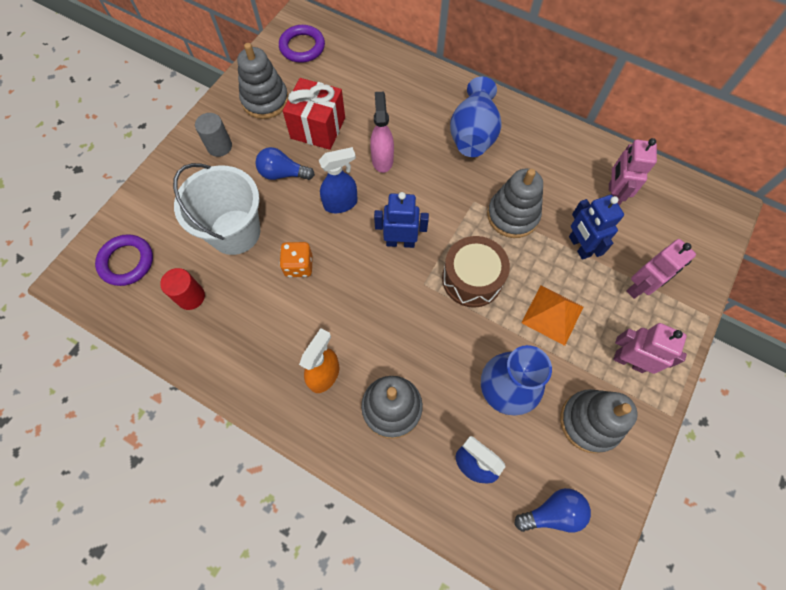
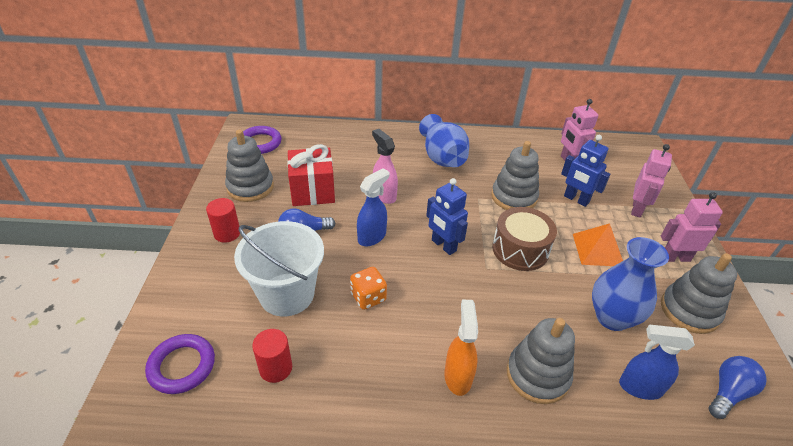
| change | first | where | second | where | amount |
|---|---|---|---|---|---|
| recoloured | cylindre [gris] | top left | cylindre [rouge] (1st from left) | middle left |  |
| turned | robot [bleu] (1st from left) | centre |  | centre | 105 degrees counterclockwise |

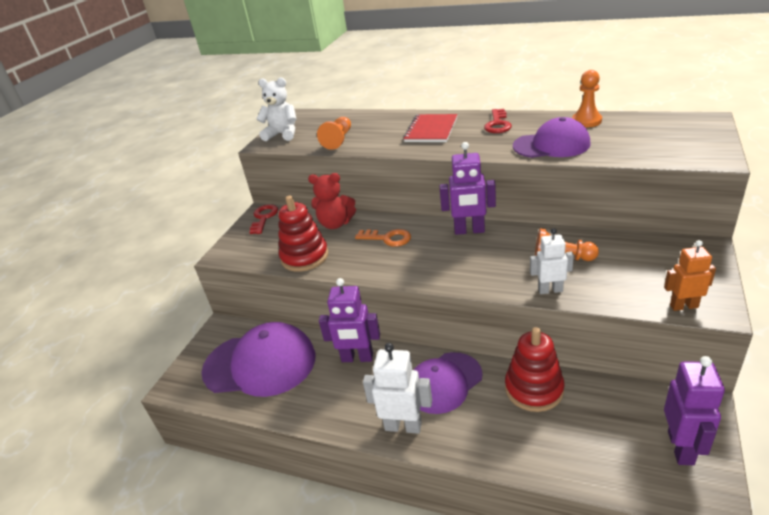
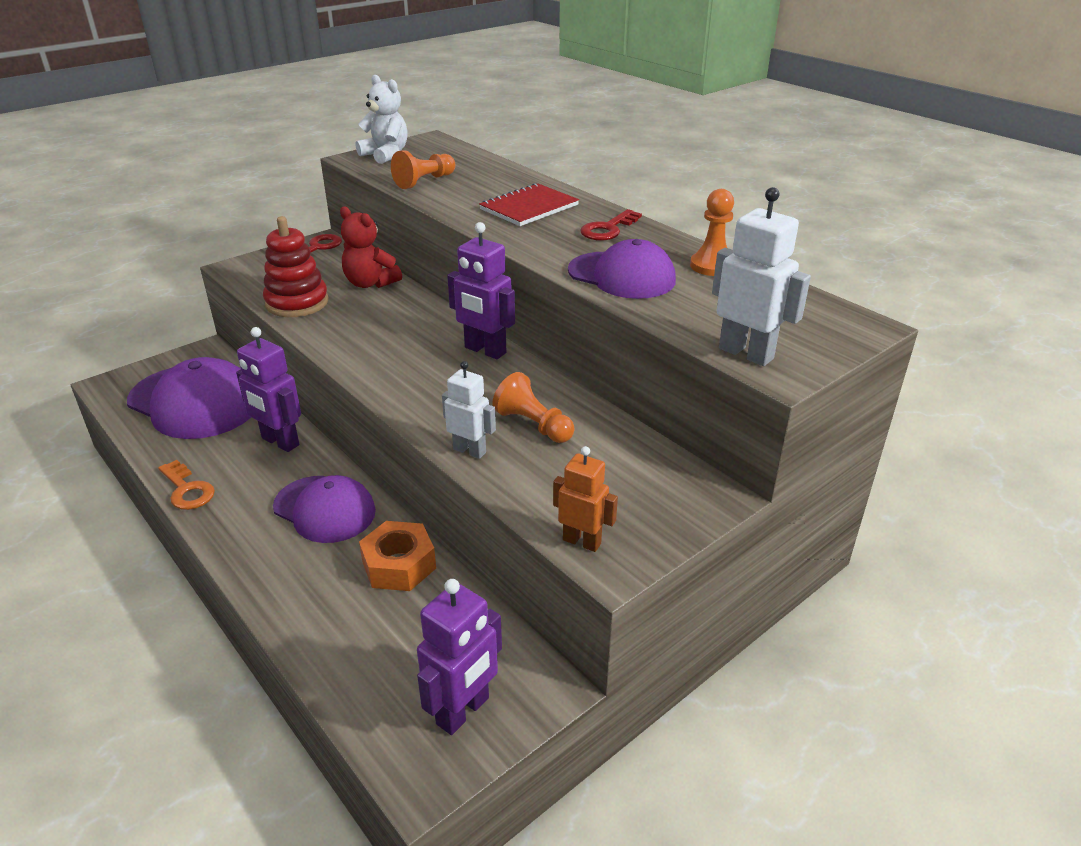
| change | first | where | second | where | amount |
|---|---|---|---|---|---|
| moved | clé [orange] | centre |  | middle left |  |
| moved | robot [blanc] (1st from left in the first image) | bottom centre | robot [blanc] (2nd from left) | top right |  |
| replaced | jouet à empiler [rouge] (2nd from left) | bottom right | écrou [orange] | centre |  |
| turned | casquette [violet] (2nd from left) | bottom centre |  | middle left | 135 degrees counterclockwise |

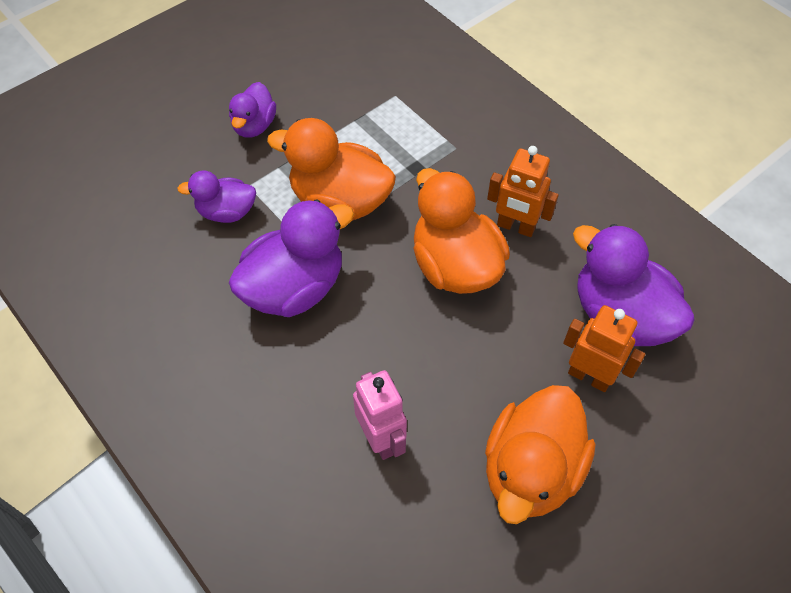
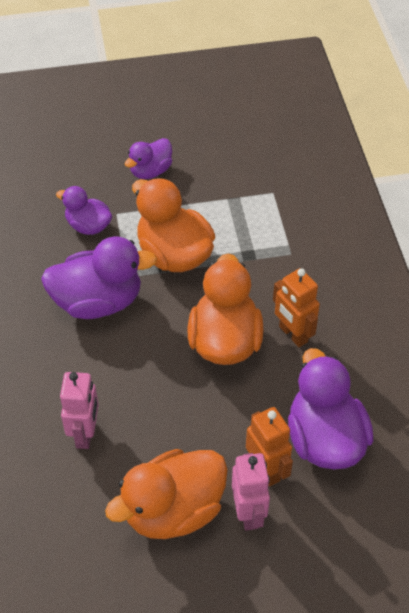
| change | first | where | second | where | amount |
|---|---|---|---|---|---|
| added |  |  | robot [rose] (2nd from left) | bottom centre |  |

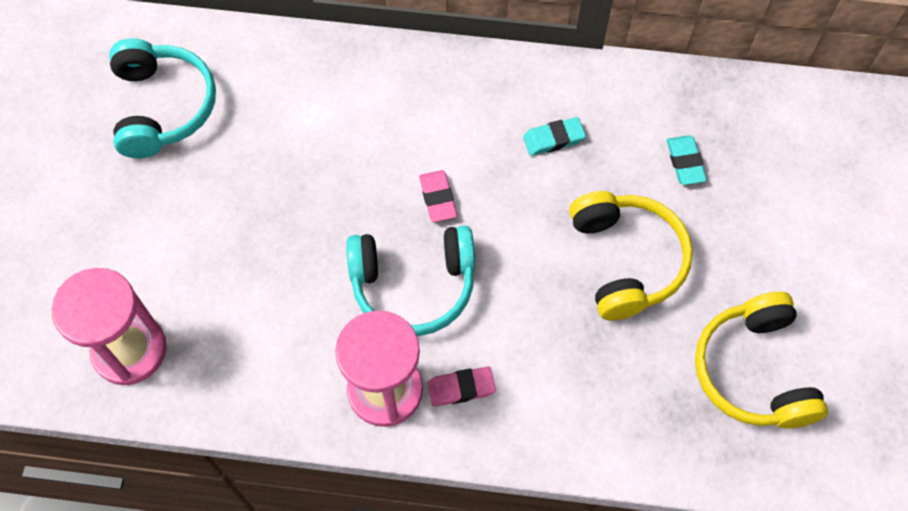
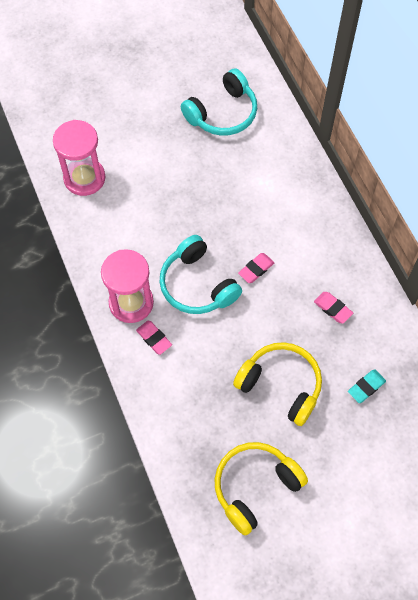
| change | first | where | second | where | amount |
|---|---|---|---|---|---|
| recoloured | gomme [turquoise] (1st from left) | top centre | gomme [rose] (3rd from left) | middle right |  |
| turned | casque audio [jaune] (1st from left in the first image) | middle right | casque audio [jaune] (2nd from left) | centre | 105 degrees counterclockwise |

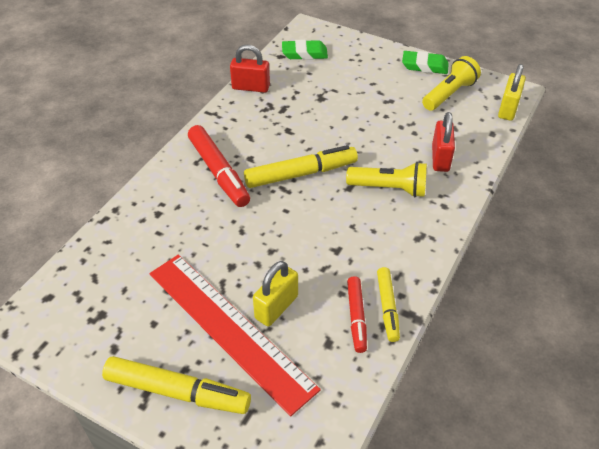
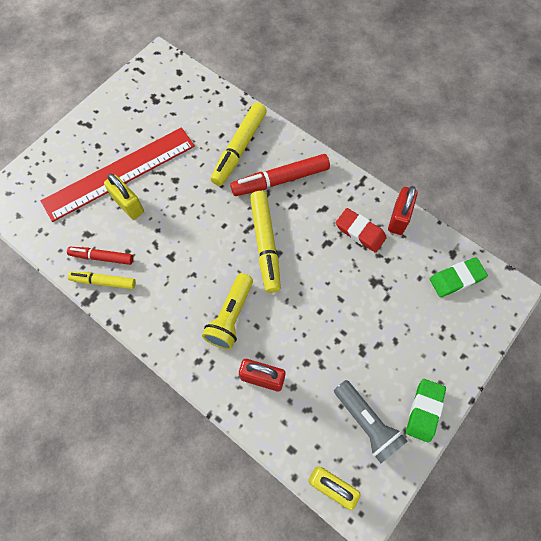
| change | first | where | second | where | amount |
|---|---|---|---|---|---|
| added |  |  | gomme [rouge] | middle right |  |
| moved | feutre [jaune] (1st from left in the first image) | bottom left | feutre [jaune] (2nd from left) | top centre |  |
| recoloured | lampe de poche [jaune] (2nd from left) | top right | lampe de poche [gris] | bottom right |  |
| turned | gomme [vert] (1st from left in the first image) | top centre | gomme [vert] (2nd from left) | middle right | 60 degrees clockwise |

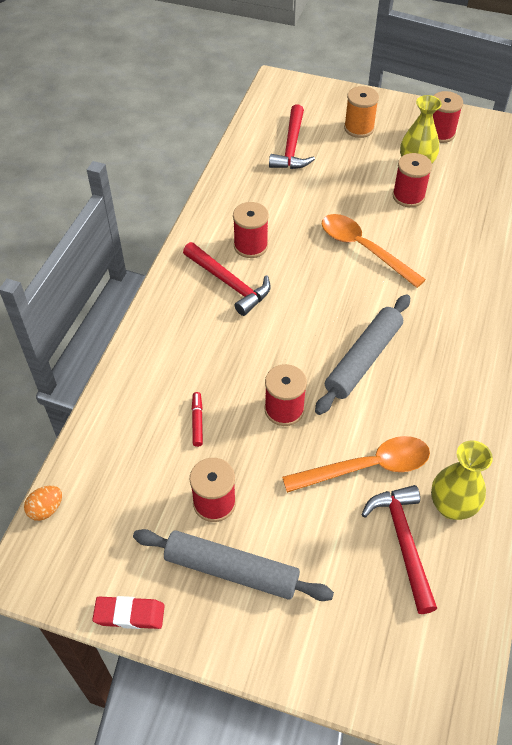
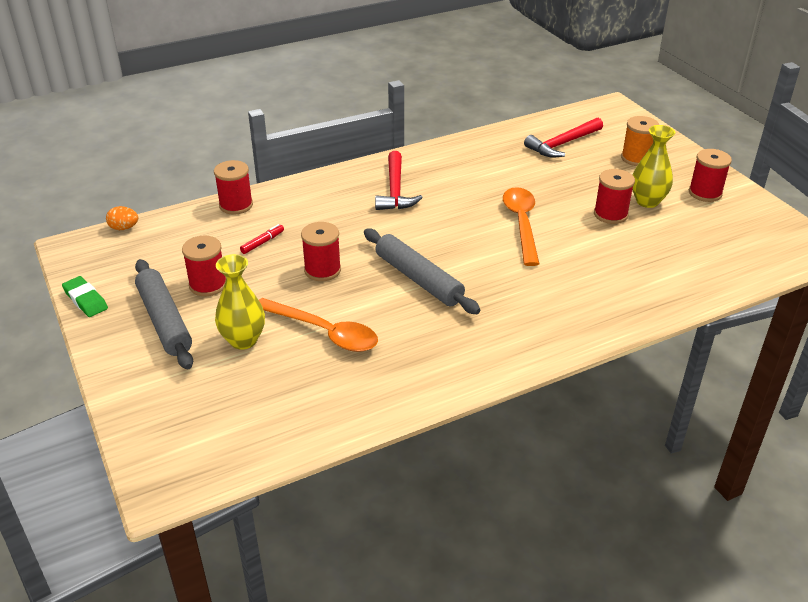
| change | first | where | second | where | amount |
|---|---|---|---|---|---|
| removed | marteau [rouge] (3rd from left) | bottom right |  |  |  |
| moved | bobine [rouge] (2nd from left) | top centre |  | top left |  |
| moved | vase [jaune] (2nd from left in the first image) | middle right | vase [jaune] (1st from left) | middle left |  |
| recoloured | gomme [rouge] | bottom left | gomme [vert] | middle left |  |
| turned | rouleau à pâtisserie [gris] (2nd from left) | middle right |  | centre | 60 degrees clockwise |

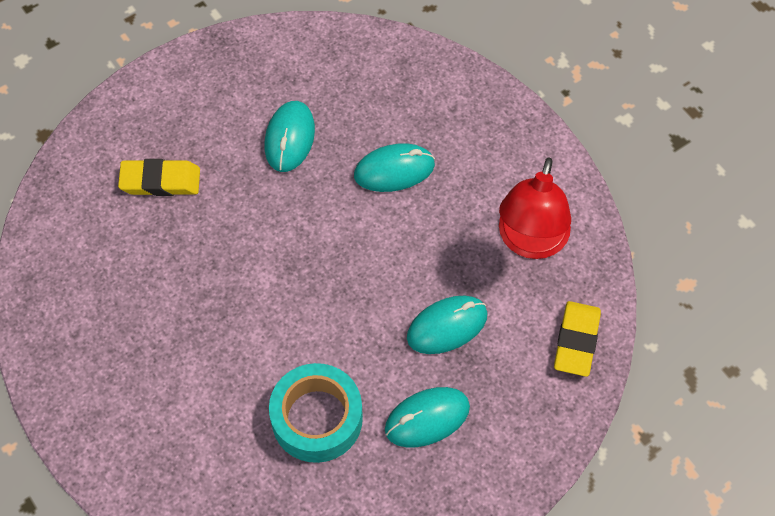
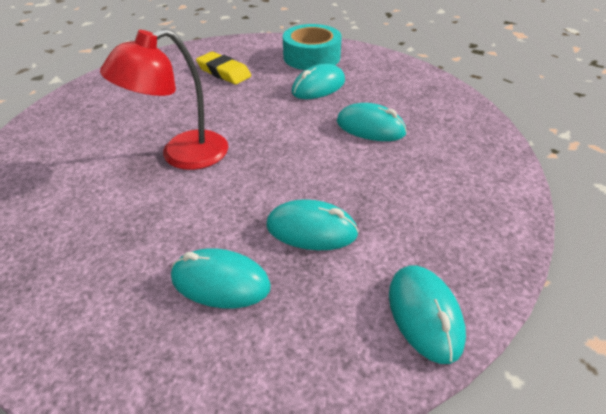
| change | first | where | second | where | amount |
|---|---|---|---|---|---|
| moved | ruban adhésif [turquoise] | bottom centre |  | top centre |  |
| moved | lampe [rouge] | middle right |  | top left |  |
| replaced | gomme [jaune] (2nd from left) | middle right | souris [turquoise] (5th from left) | bottom right |  |

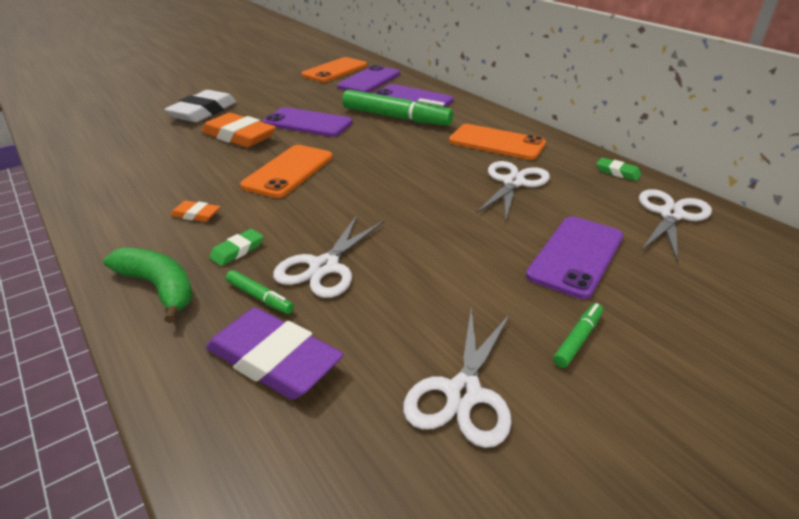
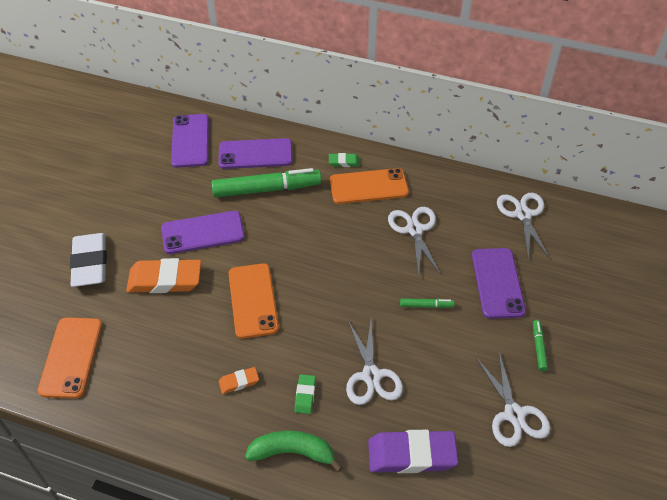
| change | first | where | second | where | amount |
|---|---|---|---|---|---|
| moved | feutre [vert] (1st from left in the first image) | middle left | feutre [vert] (2nd from left) | centre |  |
| moved | téléphone [orange] (2nd from left in the first image) | top centre | téléphone [orange] (1st from left) | bottom left |  |
| moved | gomme [vert] (2nd from left) | top right |  | top centre |  |

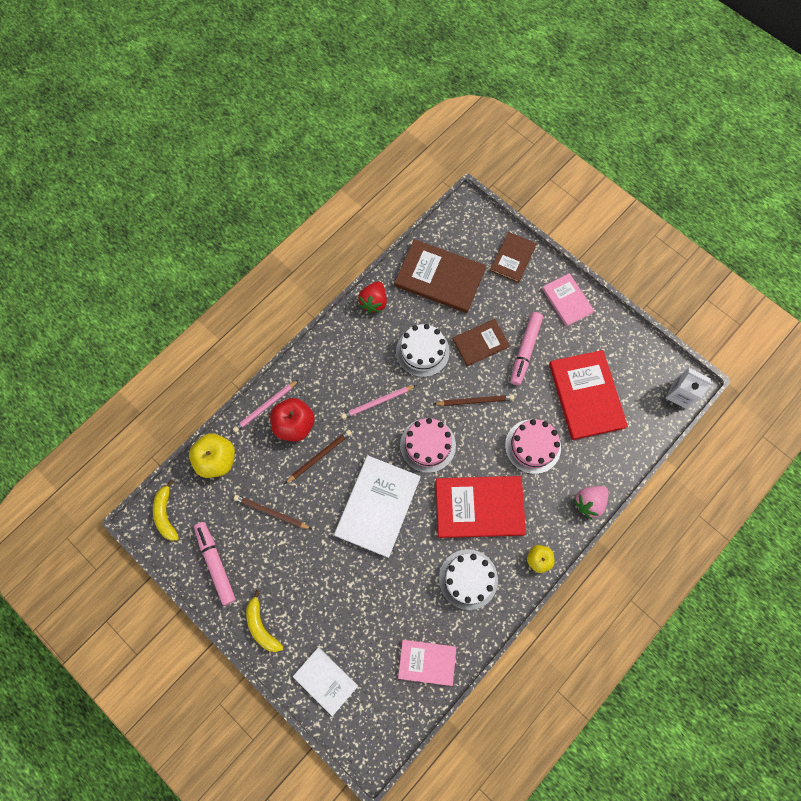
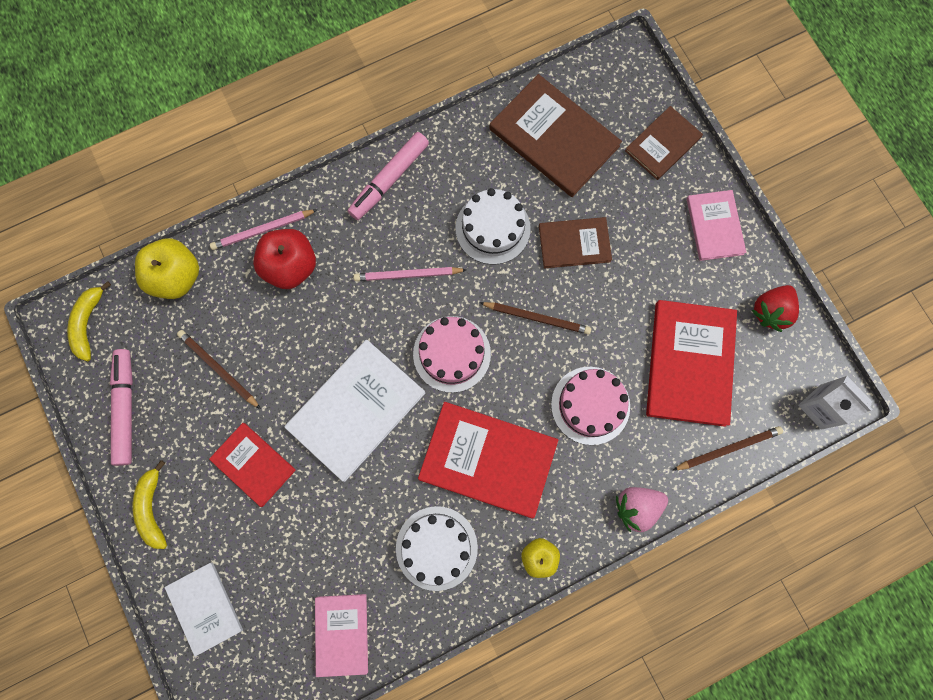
| change | first | where | second | where | amount |
|---|---|---|---|---|---|
| added |  |  | livre [rouge] (1st from left) | middle left |  |
| moved | crayon [marron] (2nd from left in the first image) | centre | crayon [marron] (3rd from left) | middle right |  |
| moved | fraise [rouge] | centre |  | middle right |  |
| moved | feutre [rose] (2nd from left) | centre |  | top centre |  |
| turned | livre [rose] (1st from left) | bottom centre |  | bottom centre | 60 degrees clockwise |

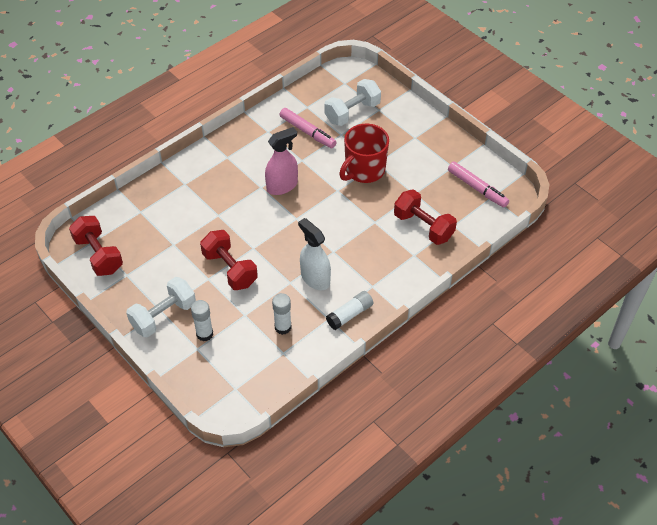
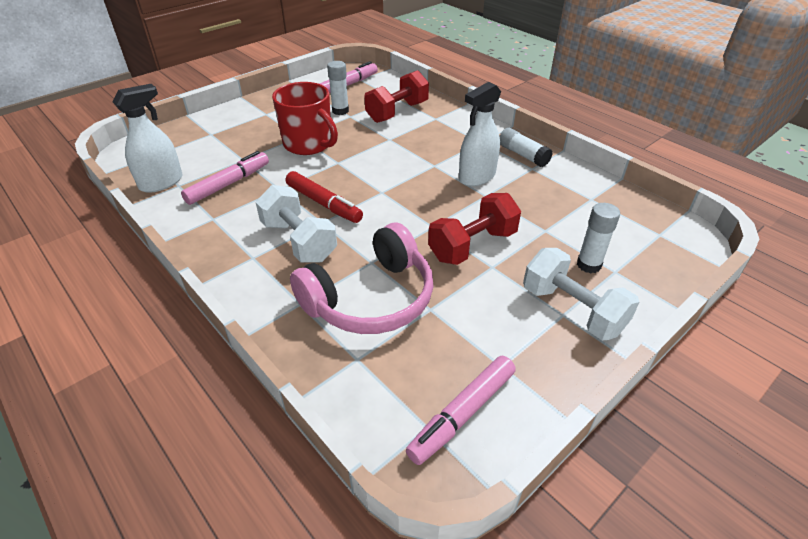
| change | first | where | second | where | amount |
|---|---|---|---|---|---|
| added |  |  | vaporisateur [blanc] (1st from left) | top left |  |
| added |  |  | casque audio [rose] | centre |  |
| moved | bâton de colle [blanc] (2nd from left in the first image) | centre | bâton de colle [blanc] (1st from left) | top centre |  |
| moved | haltère [blanc] (2nd from left in the first image) | top centre | haltère [blanc] (1st from left) | centre |  |
| replaced | haltère [rouge] (1st from left) | middle left | feutre [rose] (3rd from left) | bottom centre |  |
| replaced | vaporisateur [rose] | top centre | feutre [rouge] | centre |  |

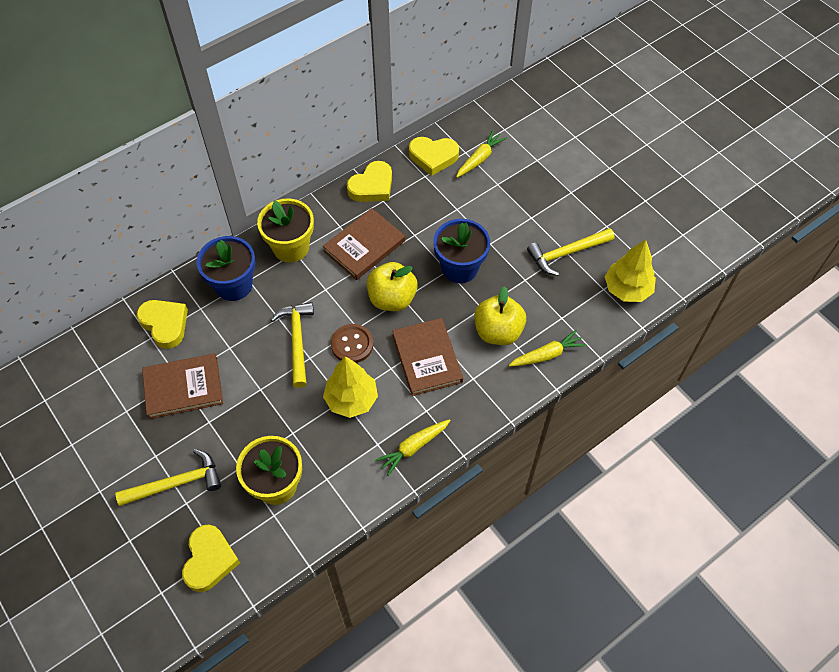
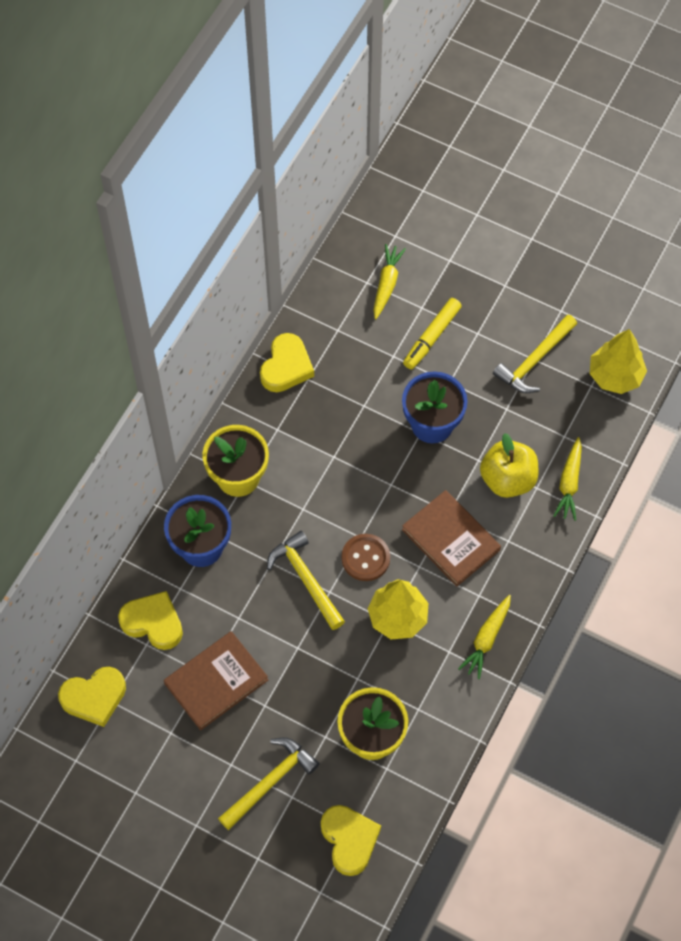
| change | first | where | second | where | amount |
|---|---|---|---|---|---|
| removed | livre [marron] (2nd from left) | centre |  |  |  |
| removed | pomme [jaune] (1st from left) | centre |  |  |  |
| added |  |  | feutre [jaune] | centre |  |
| moved | cœur [jaune] (4th from left in the first image) | top centre | cœur [jaune] (1st from left) | bottom left |  |
| turned | carotte [jaune] (3rd from left) | centre |  | middle right | 150 degrees clockwise |

